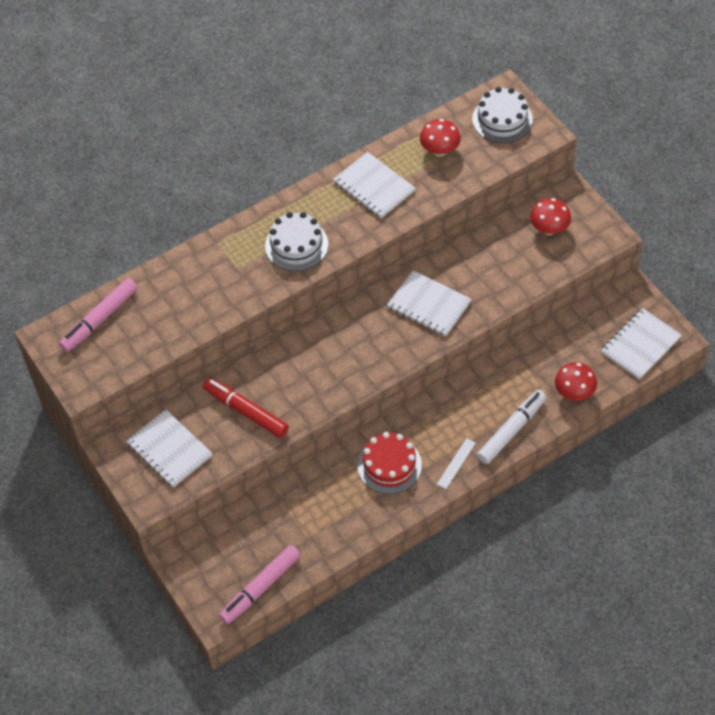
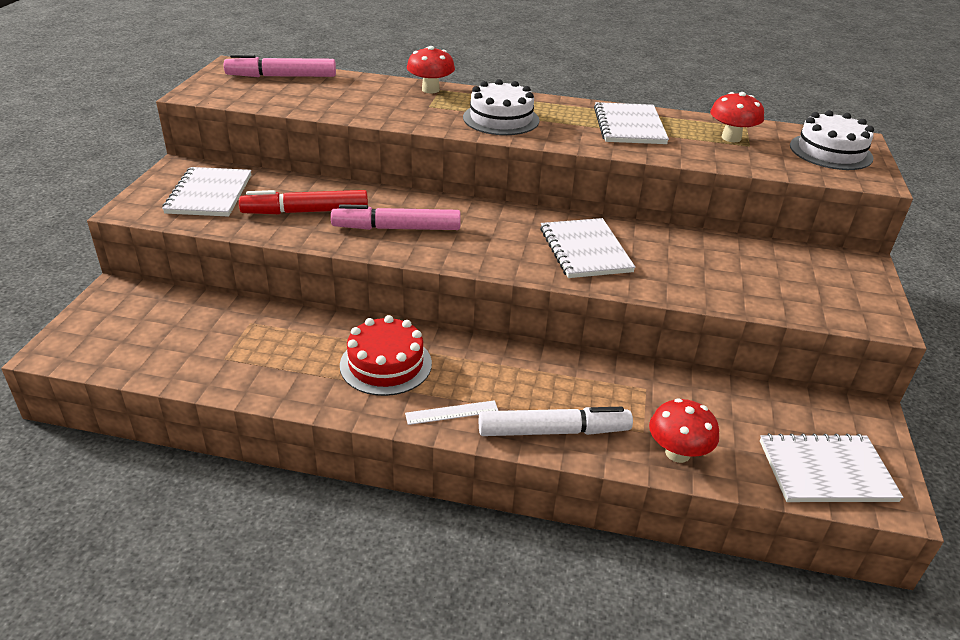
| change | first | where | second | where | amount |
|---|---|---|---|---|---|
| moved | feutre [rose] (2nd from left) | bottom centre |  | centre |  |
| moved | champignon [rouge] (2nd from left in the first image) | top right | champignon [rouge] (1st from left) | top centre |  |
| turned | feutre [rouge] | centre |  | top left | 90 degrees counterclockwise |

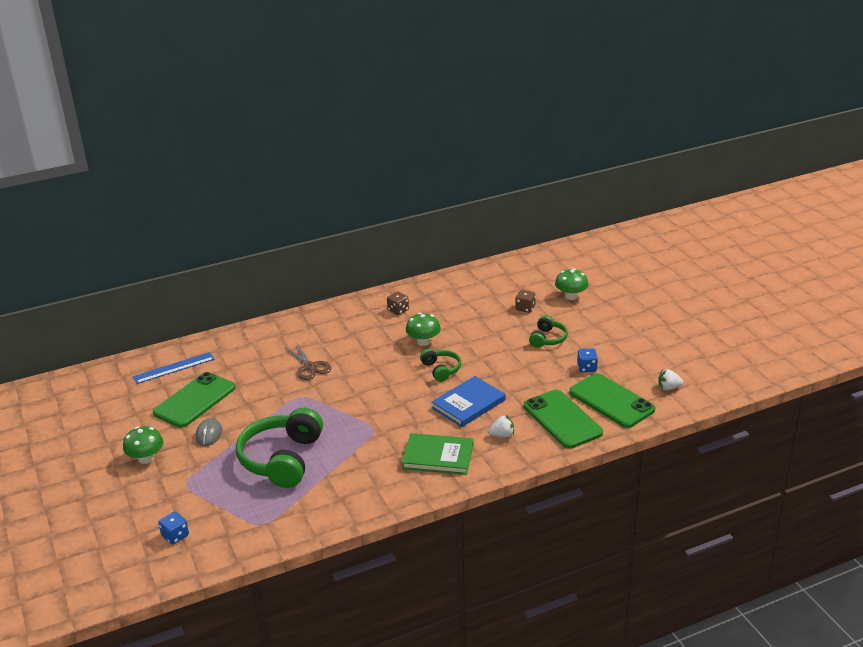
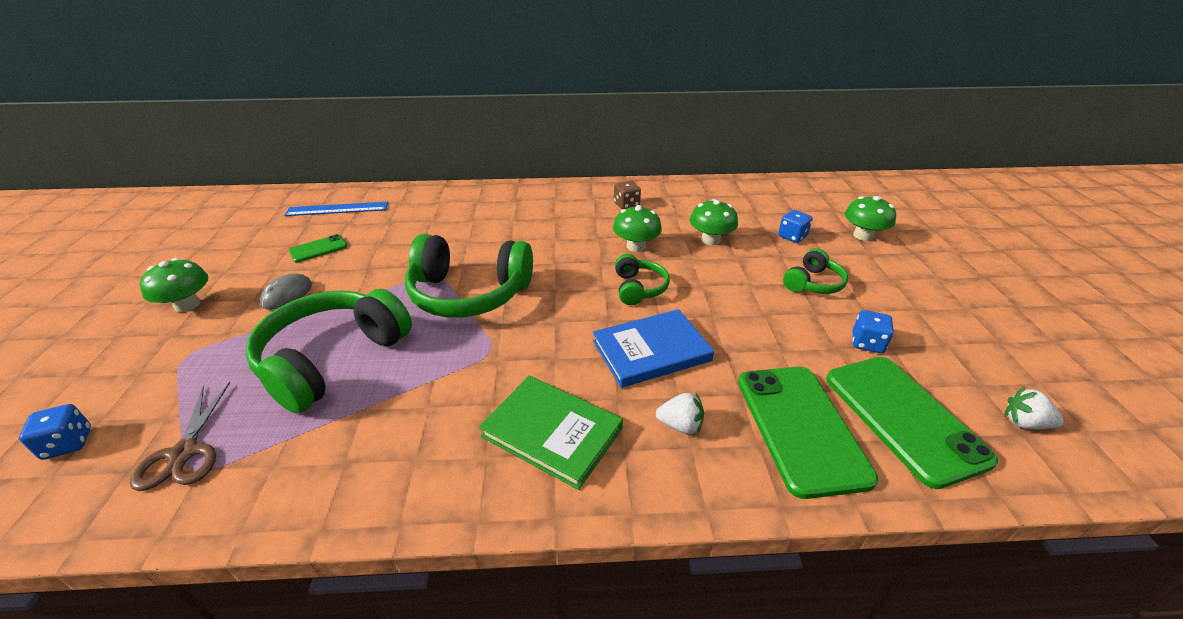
| change | first | where | second | where | amount |
|---|---|---|---|---|---|
| added |  |  | casque audio [vert] (2nd from left) | centre |  |
| added |  |  | champignon [vert] (3rd from left) | centre |  |
| moved | ciseaux [marron] | centre |  | bottom left |  |
| recoloured | dé [marron] (2nd from left) | centre | dé [bleu] (2nd from left) | middle right |  |
| resized | téléphone [vert] (1st from left) | middle left |  | middle left | x0.49 |

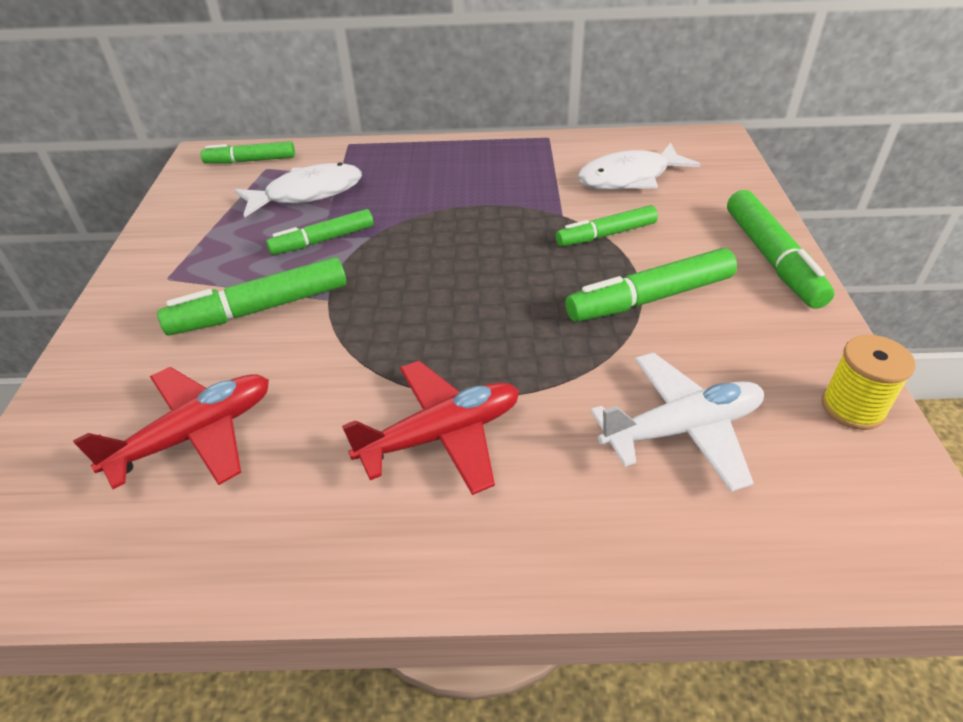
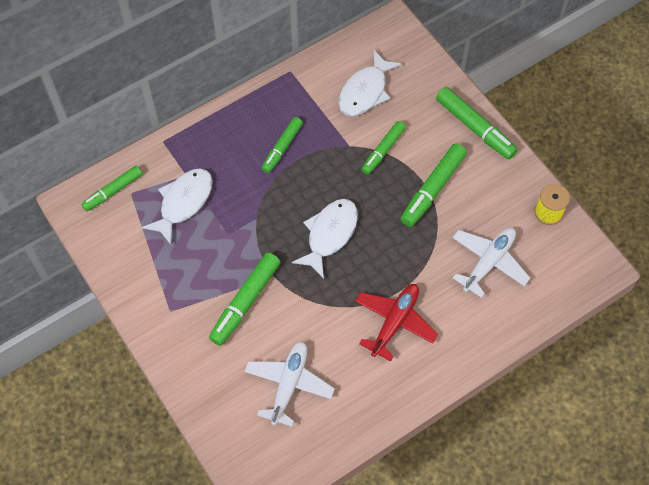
| change | first | where | second | where | amount |
|---|---|---|---|---|---|
| added |  |  | poisson [blanc] (2nd from left) | centre |  |
| moved | feutre [vert] (3rd from left) | top left |  | top centre |  |
| recoloured | avion [rouge] (1st from left) | middle left | avion [blanc] (1st from left) | bottom centre |  |

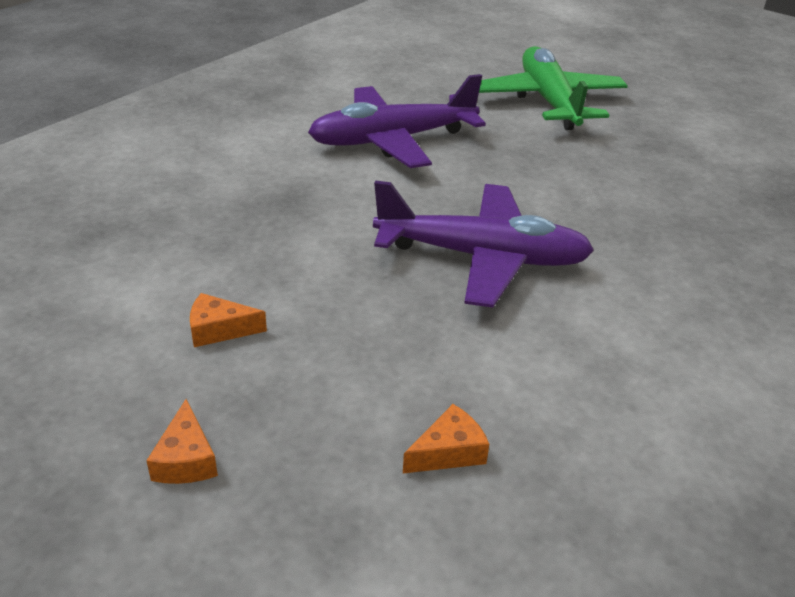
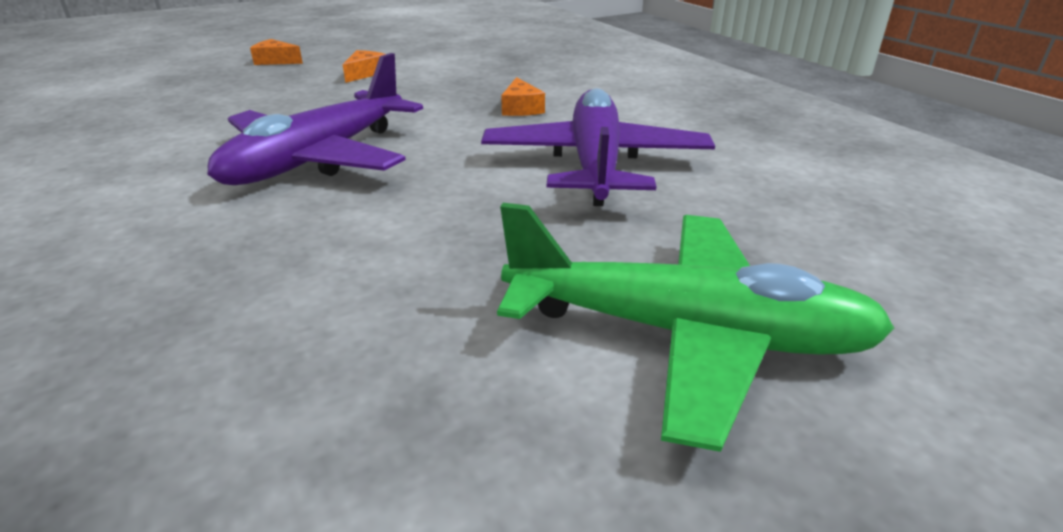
| change | first | where | second | where | amount |
|---|---|---|---|---|---|
| moved | fromage [orange] (3rd from left) | bottom centre |  | top centre |  |

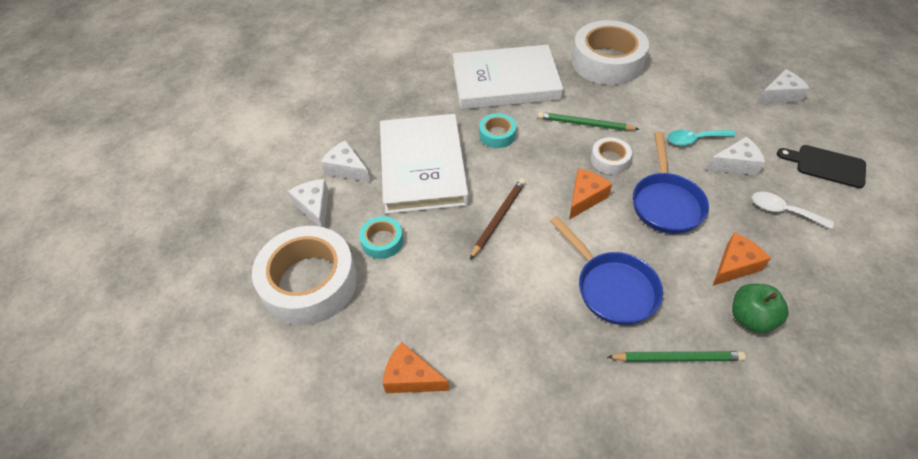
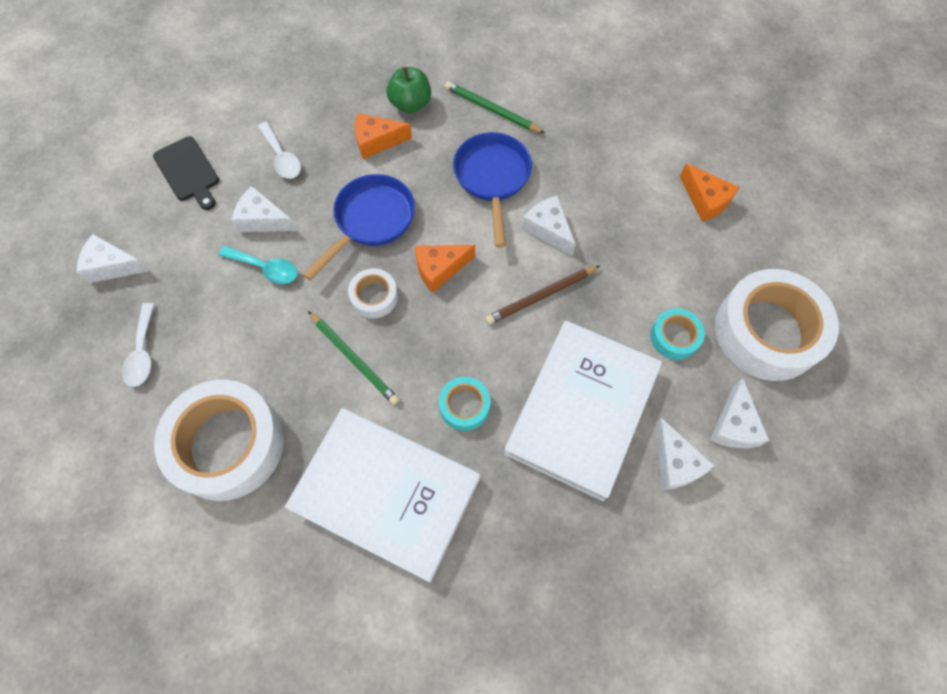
| change | first | where | second | where | amount |
|---|---|---|---|---|---|
| added |  |  | cuillère [blanc] (1st from left) | middle left |  |
| added |  |  | fromage [blanc] (3rd from left) | top centre |  |

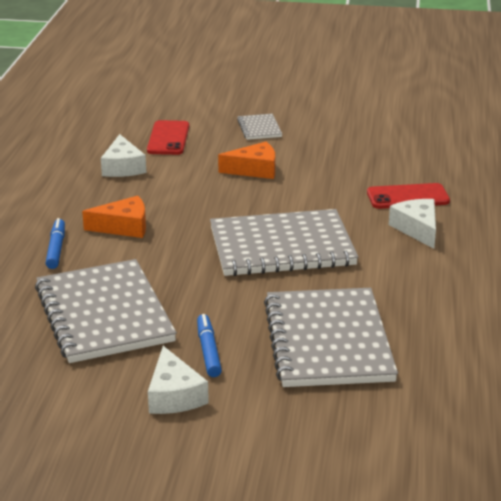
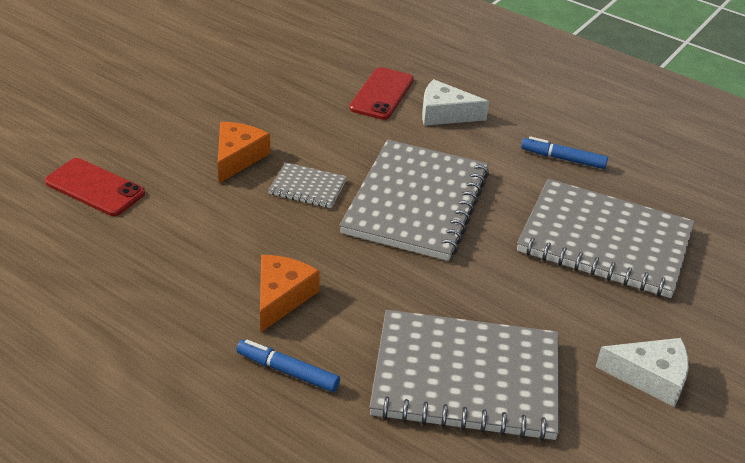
| change | first | where | second | where | amount |
|---|---|---|---|---|---|
| removed | fromage [blanc] (1st from left) | top left |  |  |  |
| moved | feutre [bleu] (2nd from left) | bottom centre |  | top right |  |
| moved | carnet [gris] (2nd from left in the first image) | top centre | carnet [gris] (1st from left) | centre |  |

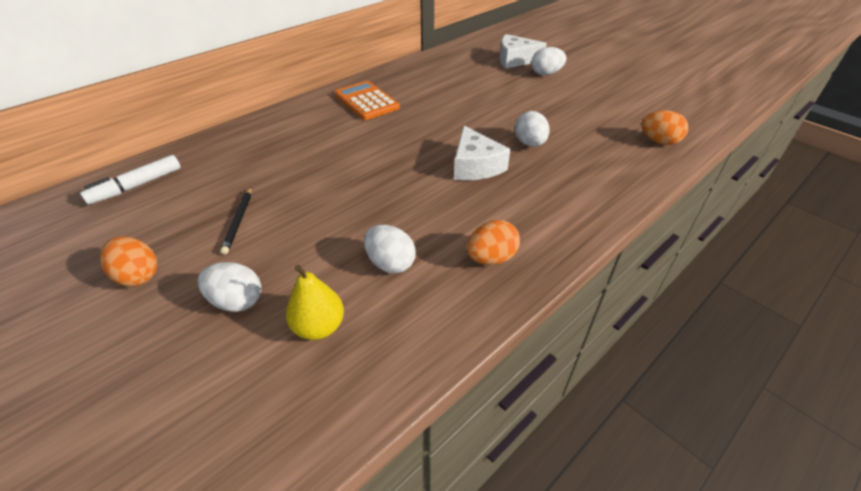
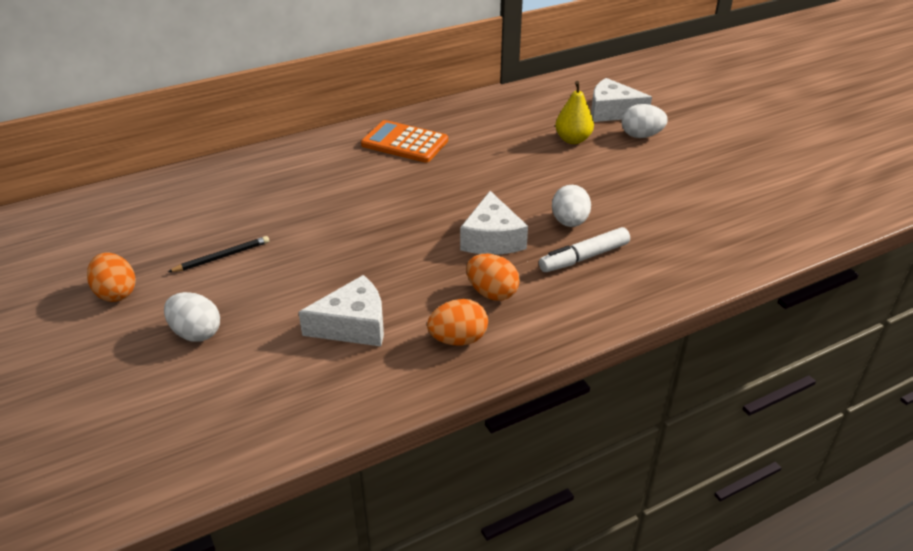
| change | first | where | second | where | amount |
|---|---|---|---|---|---|
| moved | feutre [blanc] | middle left |  | centre |  |
| moved | poire [jaune] | centre |  | top centre |  |
| moved | œuf [orange] (3rd from left) | top right |  | centre |  |
| replaced | œuf [blanc] (2nd from left) | centre | fromage [blanc] (1st from left) | centre |  |
| turned | crayon [noir] | middle left |  | middle left | 135 degrees counterclockwise |
| turned | calculatrice [orange] | top centre |  | top centre | 45 degrees counterclockwise |

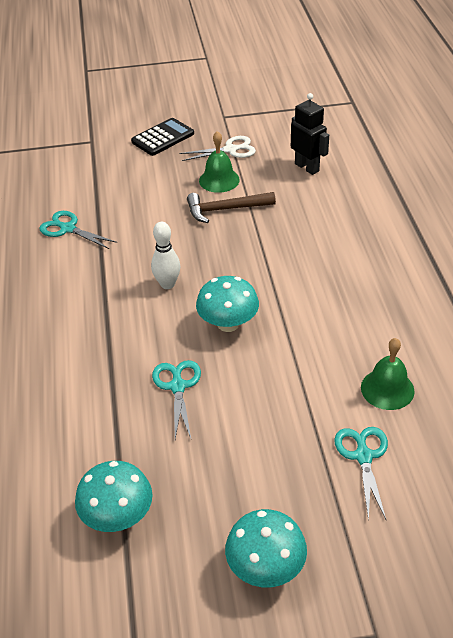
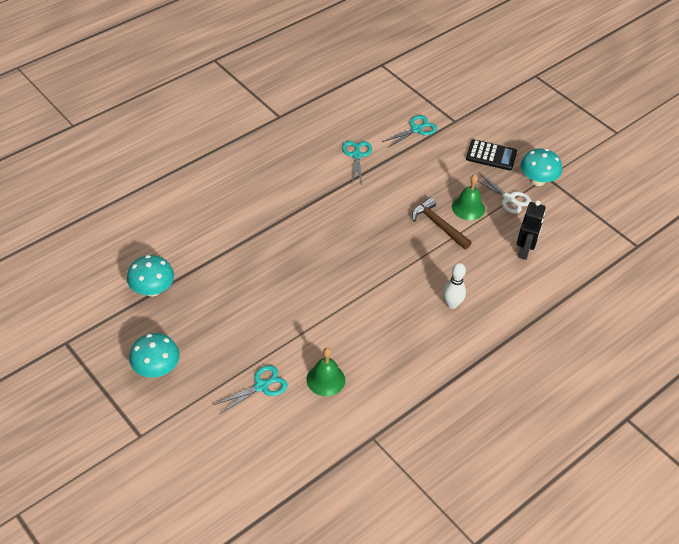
| change | first | where | second | where | amount |
|---|---|---|---|---|---|
| moved | quille [blanc] | centre |  | middle right |  |
| moved | ciseaux [turquoise] (2nd from left in the first image) | centre | ciseaux [turquoise] (3rd from left) | top centre |  |
| moved | champignon [turquoise] (2nd from left in the first image) | centre | champignon [turquoise] (3rd from left) | top right |  |

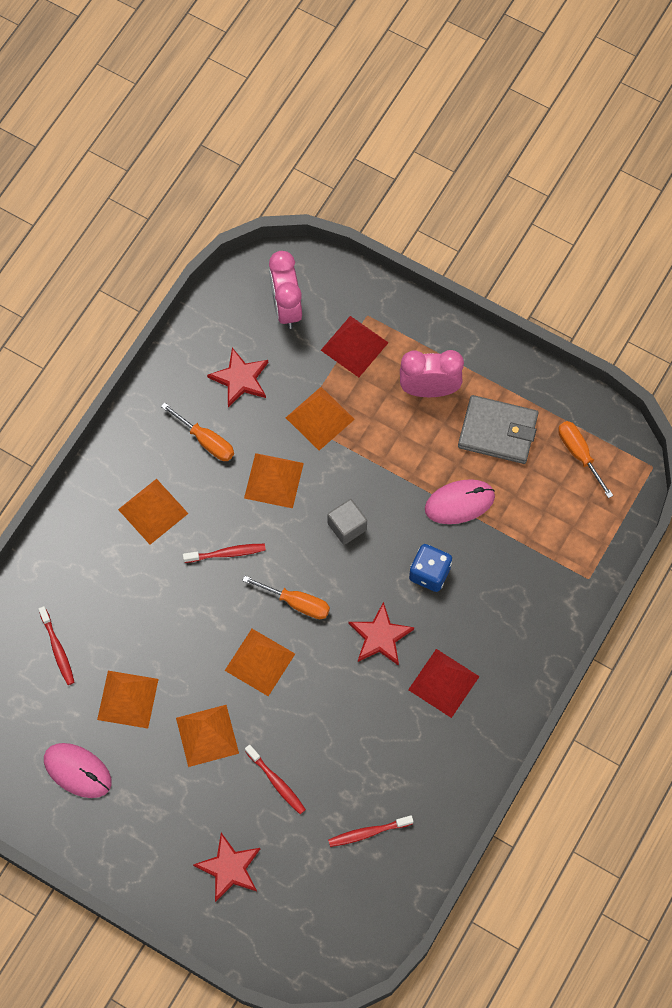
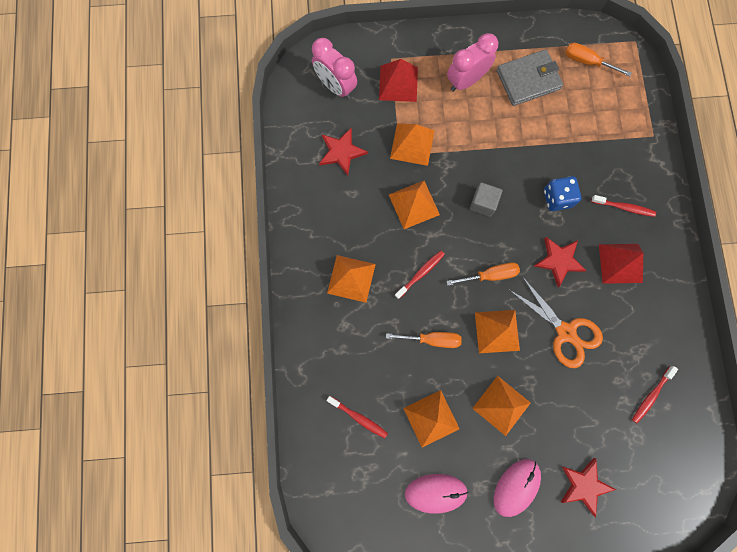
| change | first | where | second | where | amount |
|---|---|---|---|---|---|
| added |  |  | ciseaux [orange] | middle right |  |
| moved | tournevis [orange] (1st from left) | middle left |  | centre |  |
| moved | brosse à dents [rouge] (3rd from left) | bottom centre |  | middle right |  |
| moved | souris [rose] (2nd from left) | middle right |  | bottom right |  |

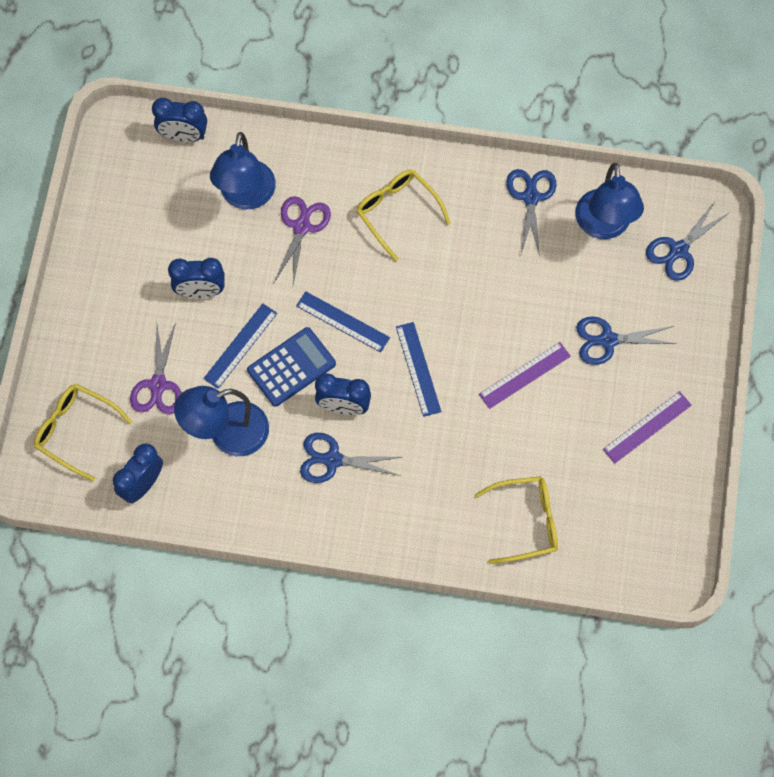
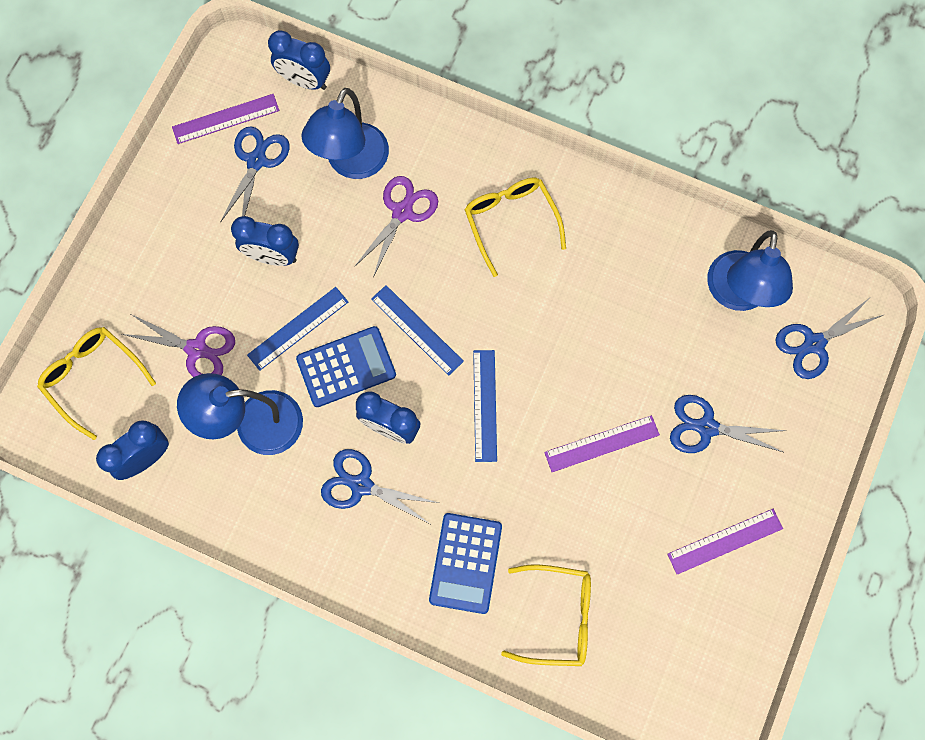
| change | first | where | second | where | amount |
|---|---|---|---|---|---|
| added |  |  | règle [violet] (1st from left) | top left |  |
| added |  |  | calculatrice [bleu] (2nd from left) | bottom centre |  |
| moved | ciseaux [bleu] (2nd from left in the first image) | top right | ciseaux [bleu] (1st from left) | top left |  |
| turned | ciseaux [violet] (1st from left) | middle left |  | middle left | 90 degrees counterclockwise |

